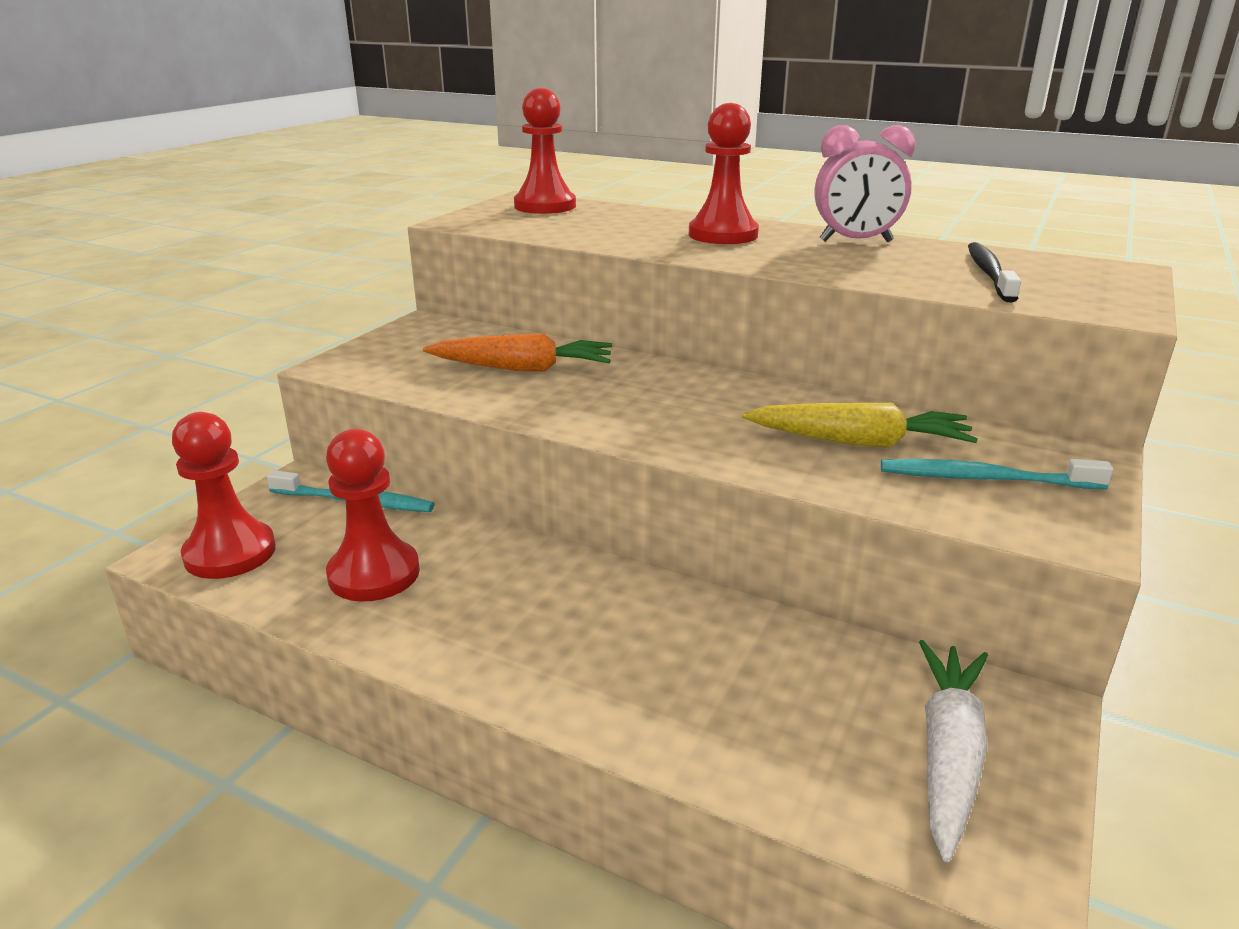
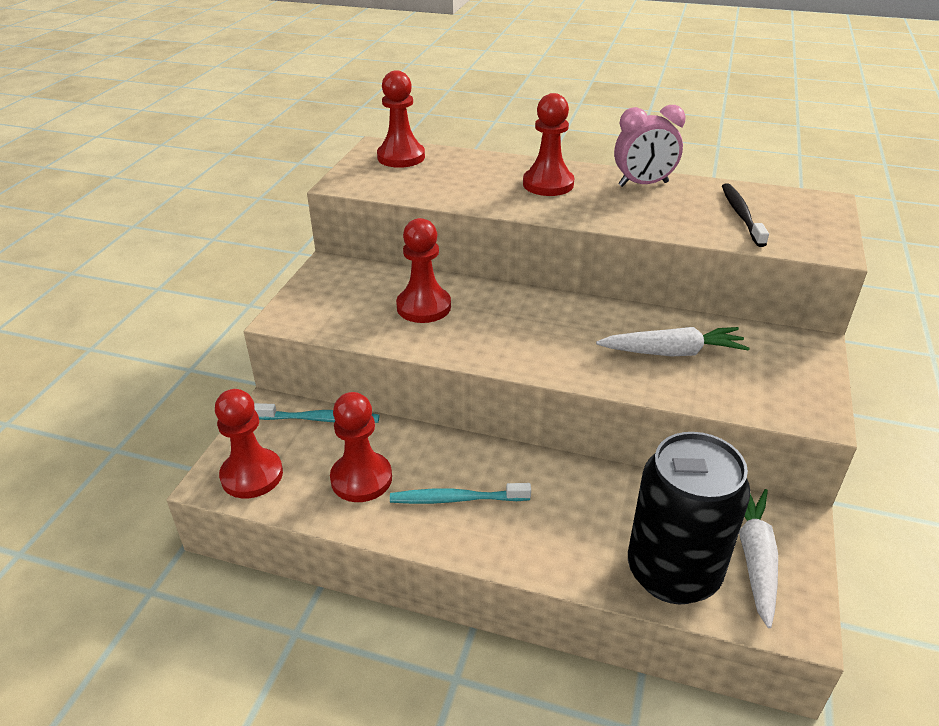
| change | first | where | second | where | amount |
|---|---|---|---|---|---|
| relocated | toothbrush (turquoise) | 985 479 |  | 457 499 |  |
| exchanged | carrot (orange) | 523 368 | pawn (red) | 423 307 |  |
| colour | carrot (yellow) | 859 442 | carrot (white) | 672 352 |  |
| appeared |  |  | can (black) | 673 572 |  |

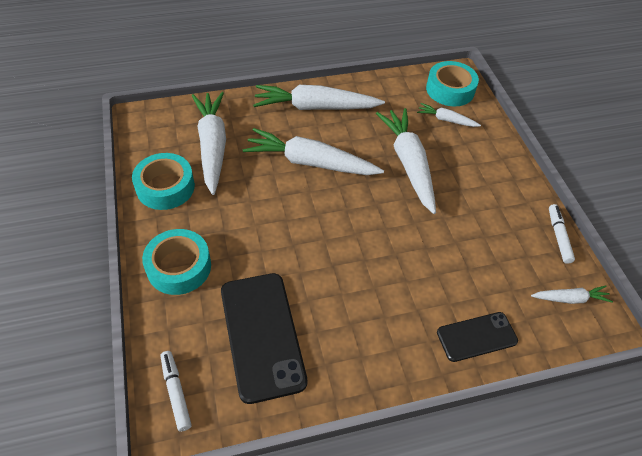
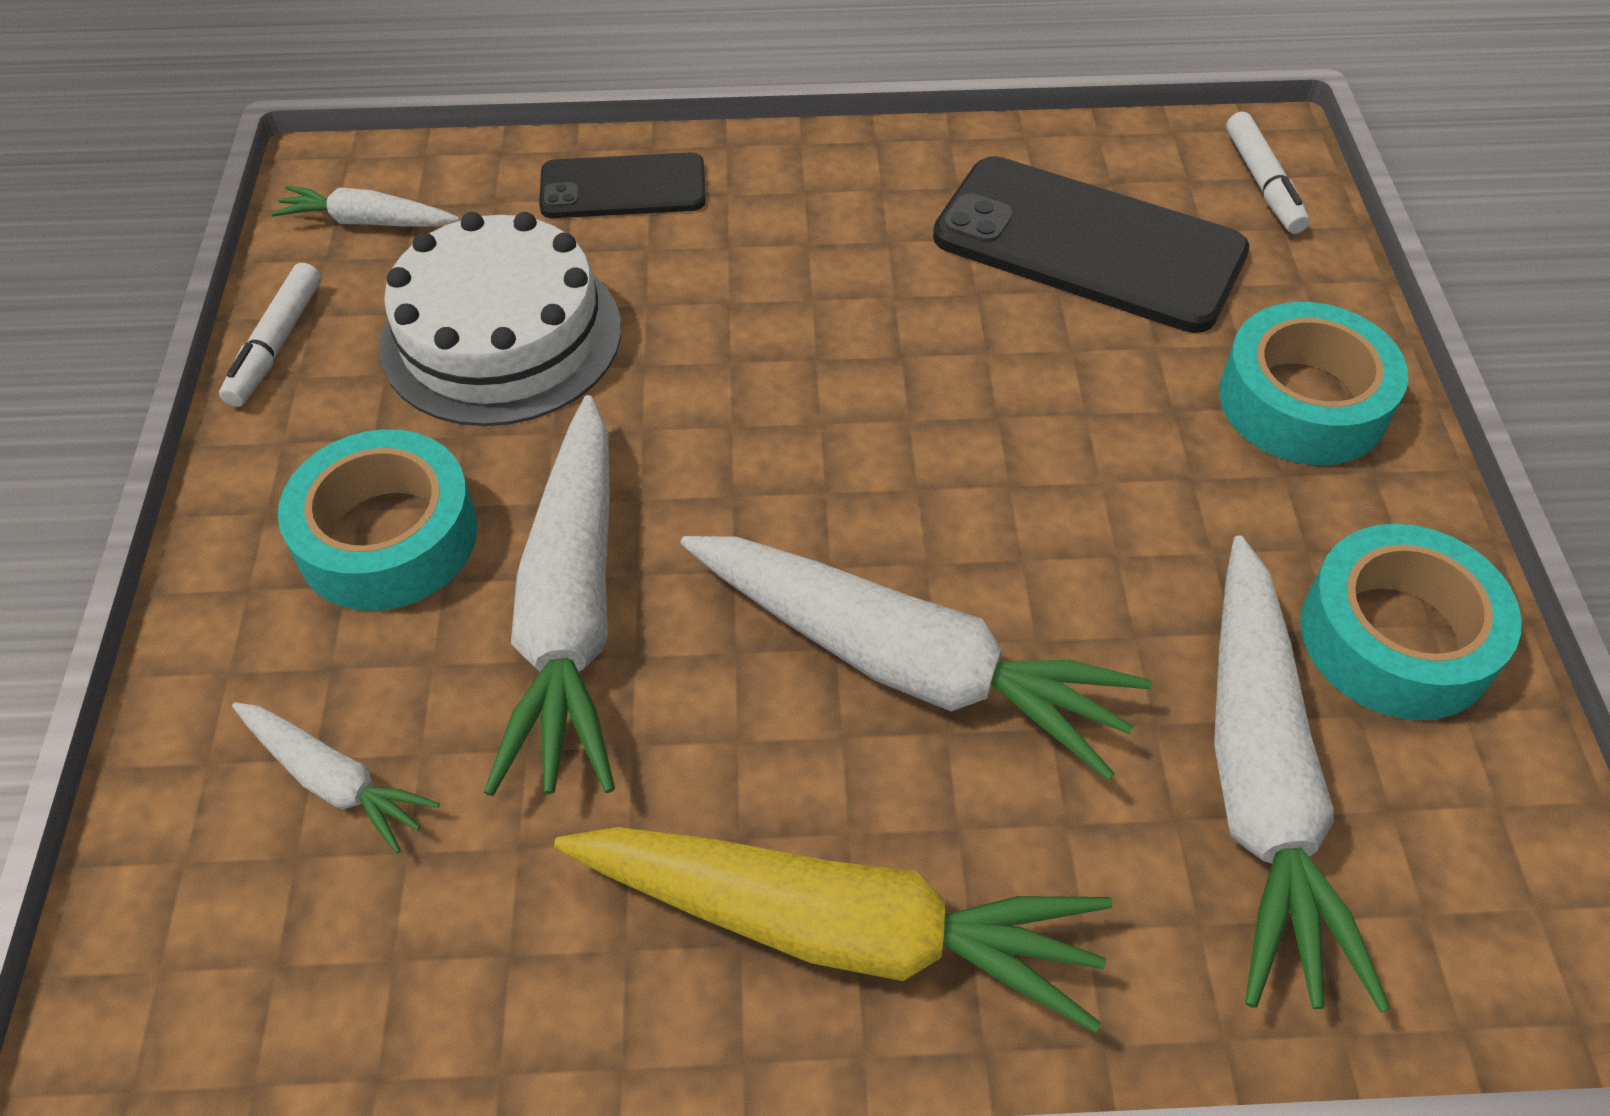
| change | first | where | second | where | amount |
|---|---|---|---|---|---|
| relocated | tape (turquoise) | 450 90 |  | 387 537 |  |
| appeared |  |  | cake (white) | 501 336 |  |
| colour | carrot (white) | 315 107 | carrot (yellow) | 837 928 |  |
| spun | phone (black) | 262 335 |  | 1088 245 | 60 degrees counterclockwise |

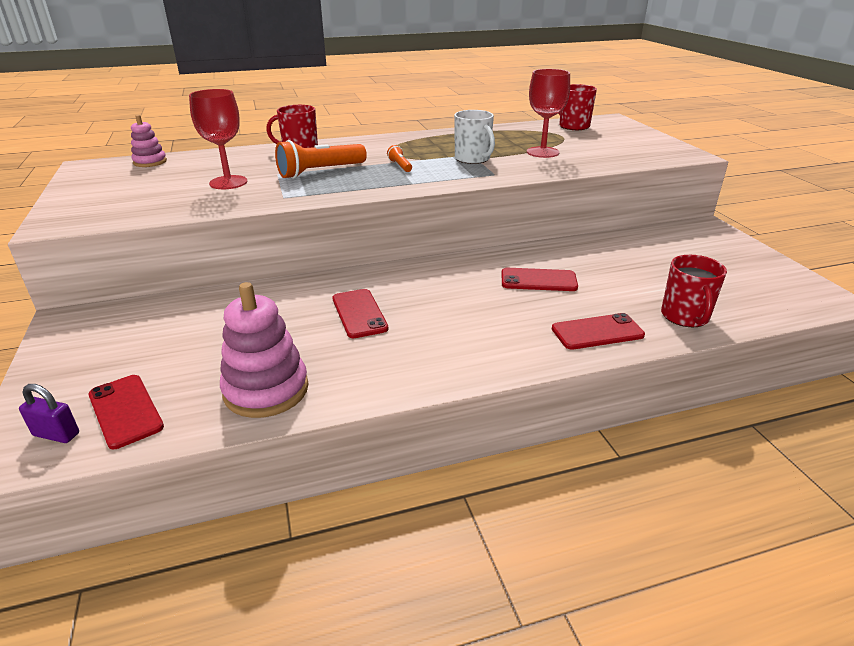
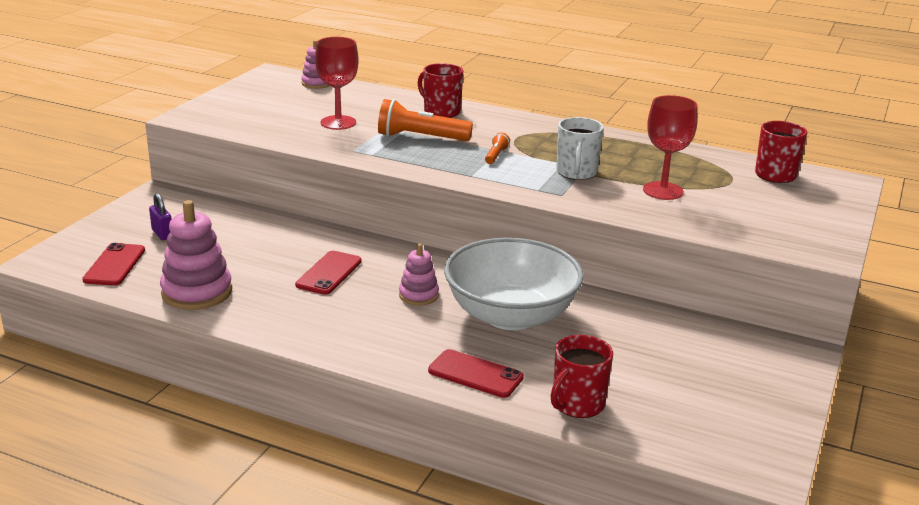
| change | first | where | second | where | amount |
|---|---|---|---|---|---|
| relocated | padlock (purple) | 56 434 |  | 162 234 |  |
| appeared |  |  | stacking toy (pink) | 418 295 |  |
| exchanged | phone (red) | 538 280 | bowl (white) | 510 315 |  |

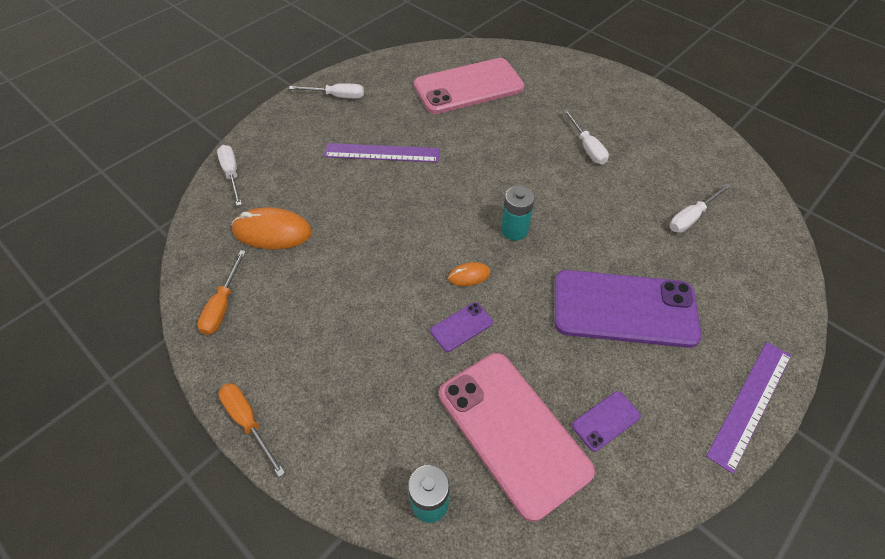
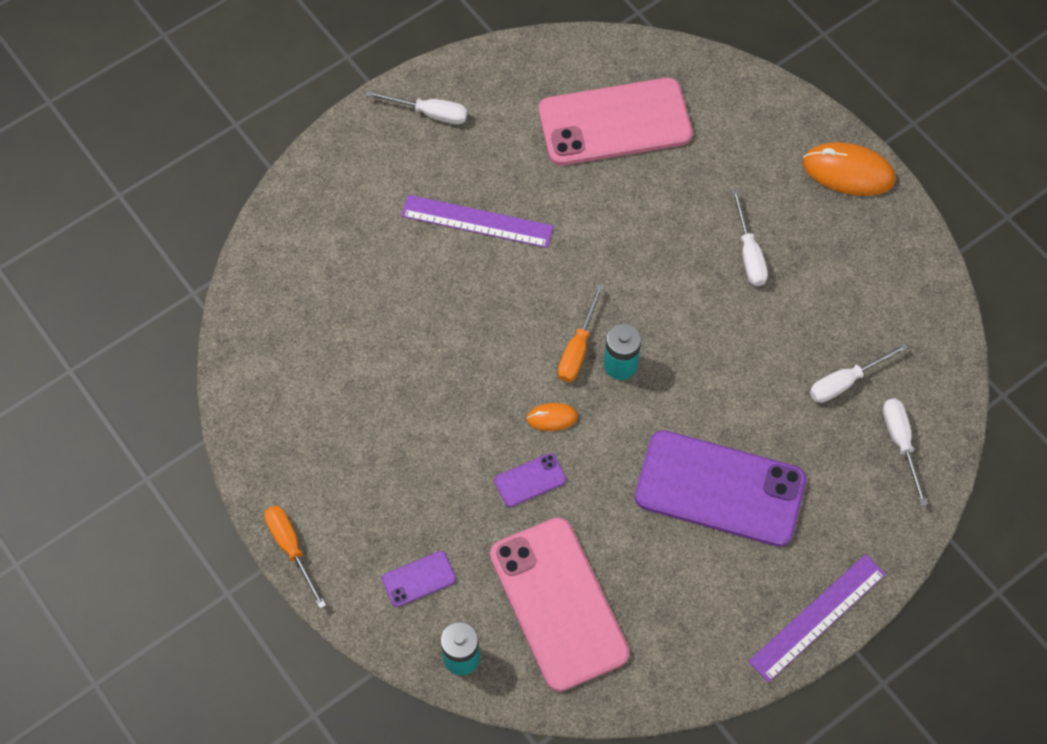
| change | first | where | second | where | amount |
|---|---|---|---|---|---|
| relocated | phone (purple) | 606 421 |  | 419 579 |  |
| relocated | screwdriver (orange) | 223 305 |  | 578 348 |  |
| relocated | mouse (orange) | 272 232 |  | 848 172 |  |
| relocated | screwdriver (white) | 232 174 |  | 900 443 |  |

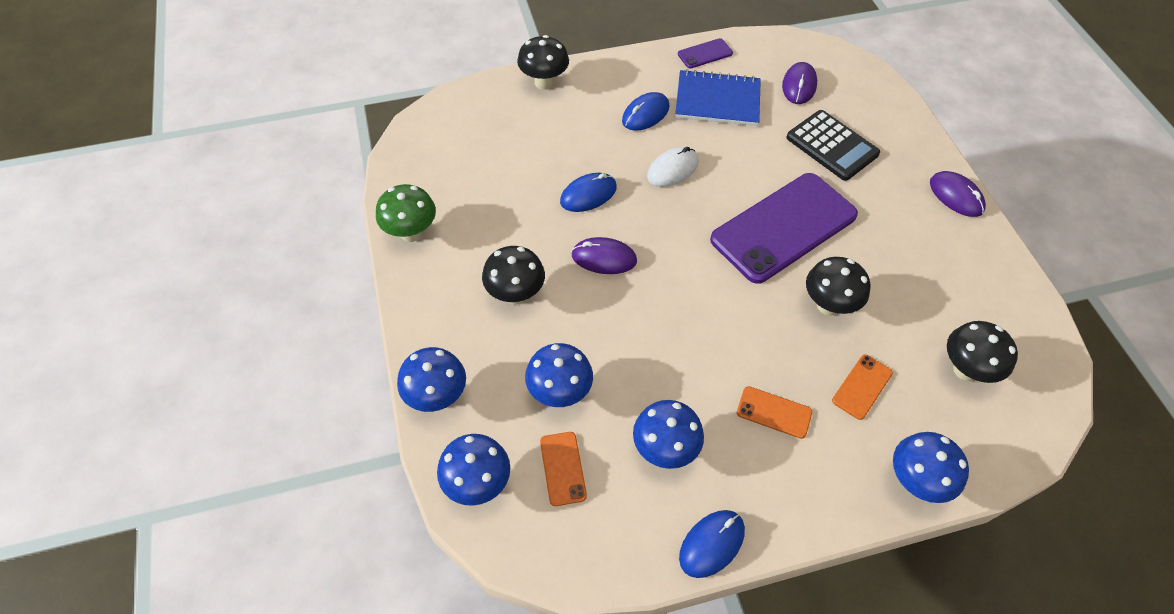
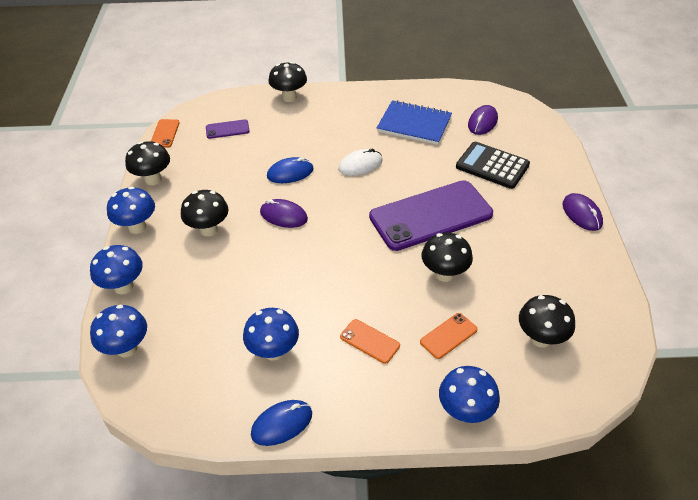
| change | first | where | second | where | amount |
|---|---|---|---|---|---|
| relocated | mushroom (blue) | 559 393 |  | 137 227 |  |
| colour | mushroom (green) | 411 233 | mushroom (black) | 153 179 |  |
| relocated | phone (orange) | 562 468 |  | 165 133 |  |
| relocated | phone (purple) | 705 54 |  | 227 129 |  |
| spun | calculator (black) | 832 146 |  | 492 166 | 150 degrees clockwise |
| missing | mouse (blue) | 645 114 |  |  |  |

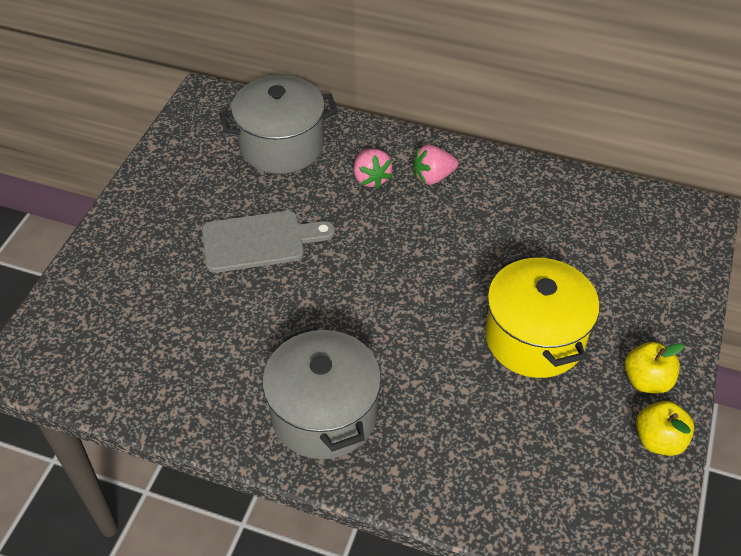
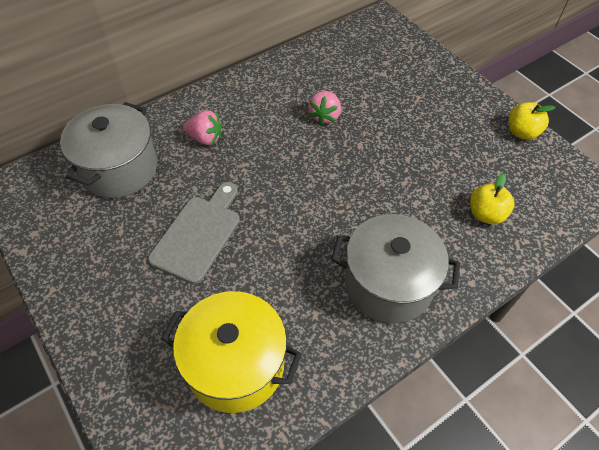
| change | first | where | second | where | amount |
|---|---|---|---|---|---|
| relocated | pot (yellow) | 534 338 |  | 235 365 |  |
| relocated | strawberry (pink) | 433 177 |  | 324 116 |  |
| relocated | apple (yellow) | 646 380 |  | 486 214 |  |

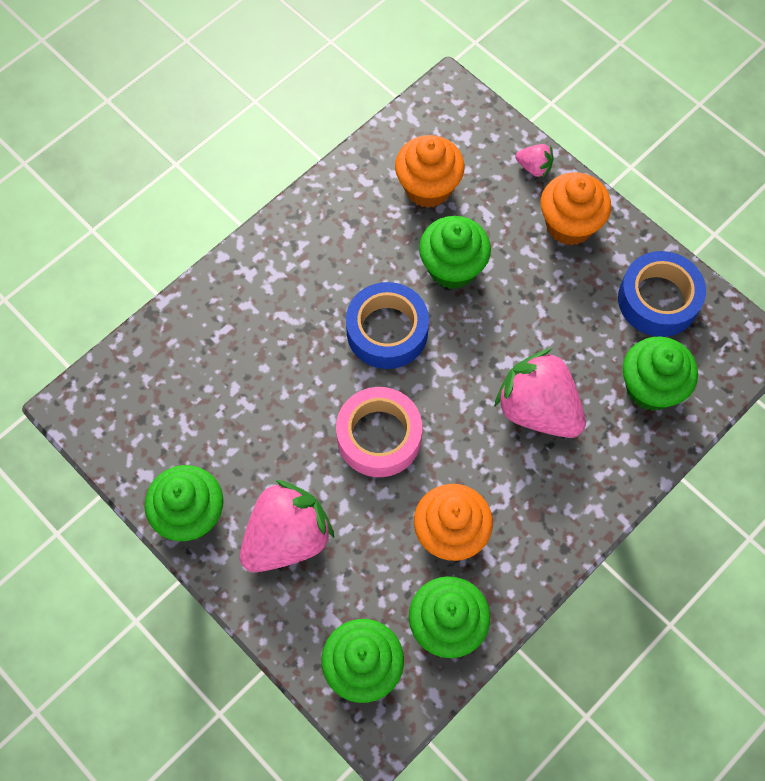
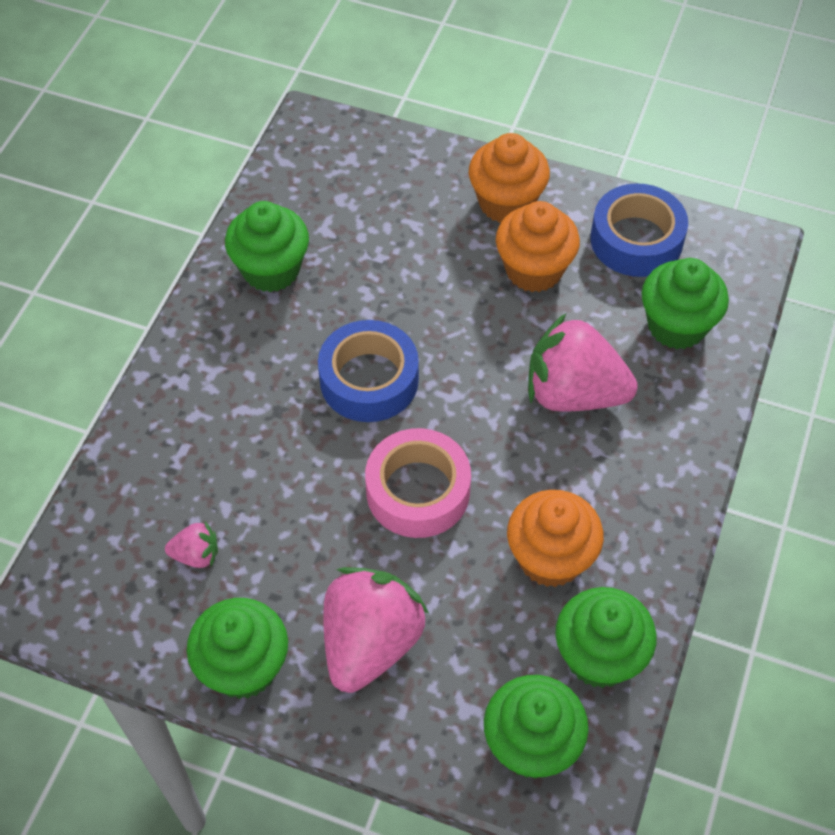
| change | first | where | second | where | amount |
|---|---|---|---|---|---|
| relocated | strawberry (pink) | 534 167 |  | 196 555 |  |
| relocated | cupcake (green) | 452 268 |  | 271 270 |  |
| relocated | cupcake (orange) | 428 187 |  | 534 270 |  |

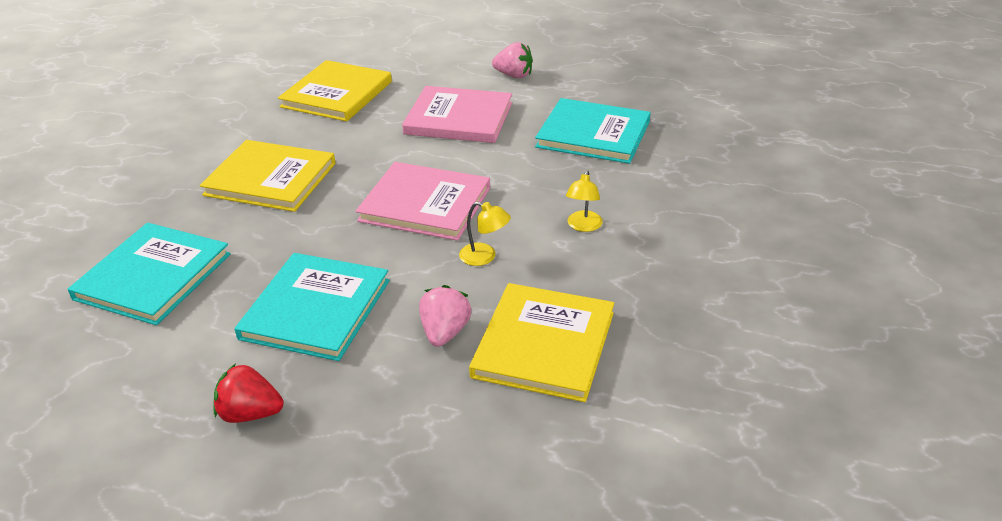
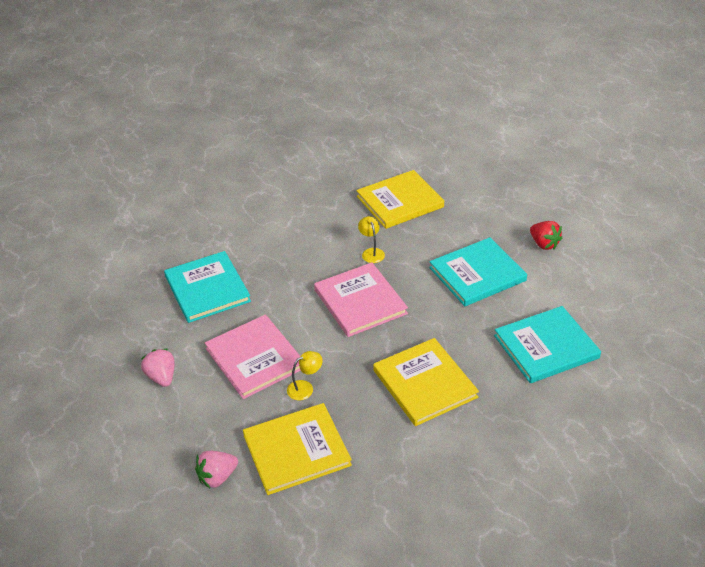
| change | first | where | second | where | amount |
|---|---|---|---|---|---|
| relocated | strawberry (pink) | 445 332 |  | 217 477 |  |
| relocated | lamp (yellow) | 583 226 |  | 305 388 |  |

